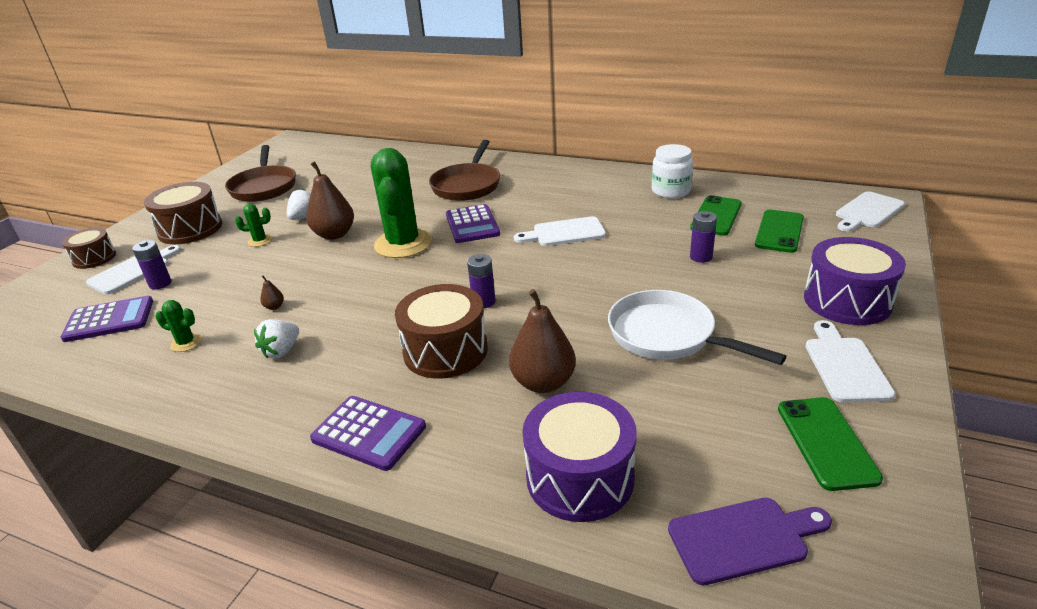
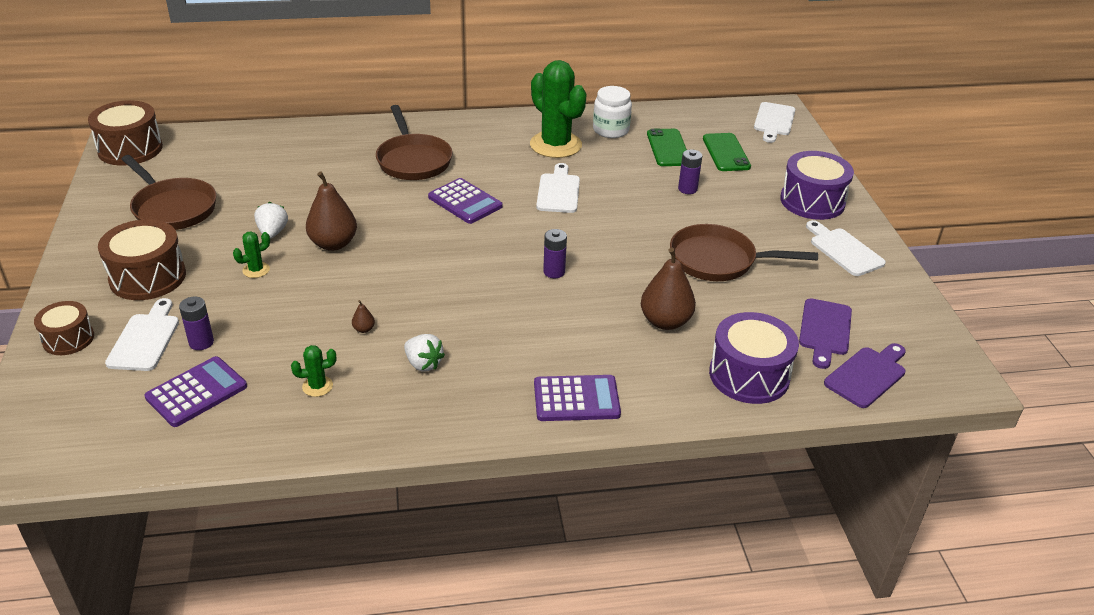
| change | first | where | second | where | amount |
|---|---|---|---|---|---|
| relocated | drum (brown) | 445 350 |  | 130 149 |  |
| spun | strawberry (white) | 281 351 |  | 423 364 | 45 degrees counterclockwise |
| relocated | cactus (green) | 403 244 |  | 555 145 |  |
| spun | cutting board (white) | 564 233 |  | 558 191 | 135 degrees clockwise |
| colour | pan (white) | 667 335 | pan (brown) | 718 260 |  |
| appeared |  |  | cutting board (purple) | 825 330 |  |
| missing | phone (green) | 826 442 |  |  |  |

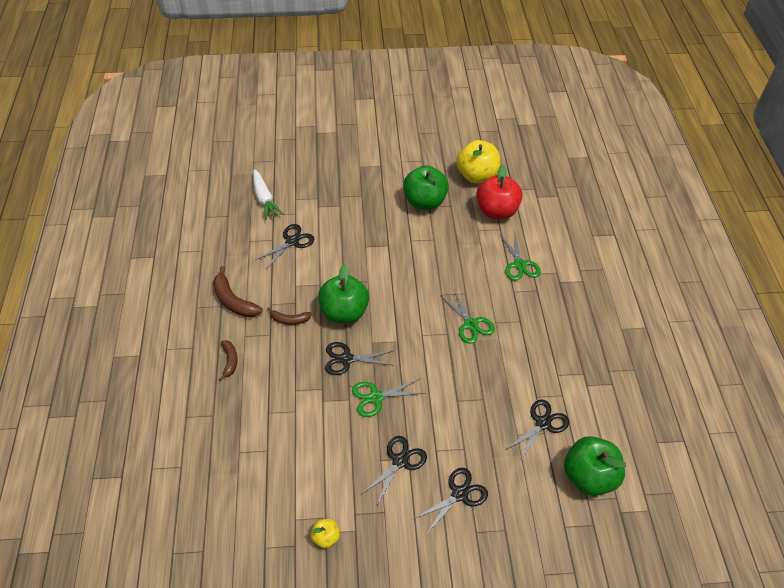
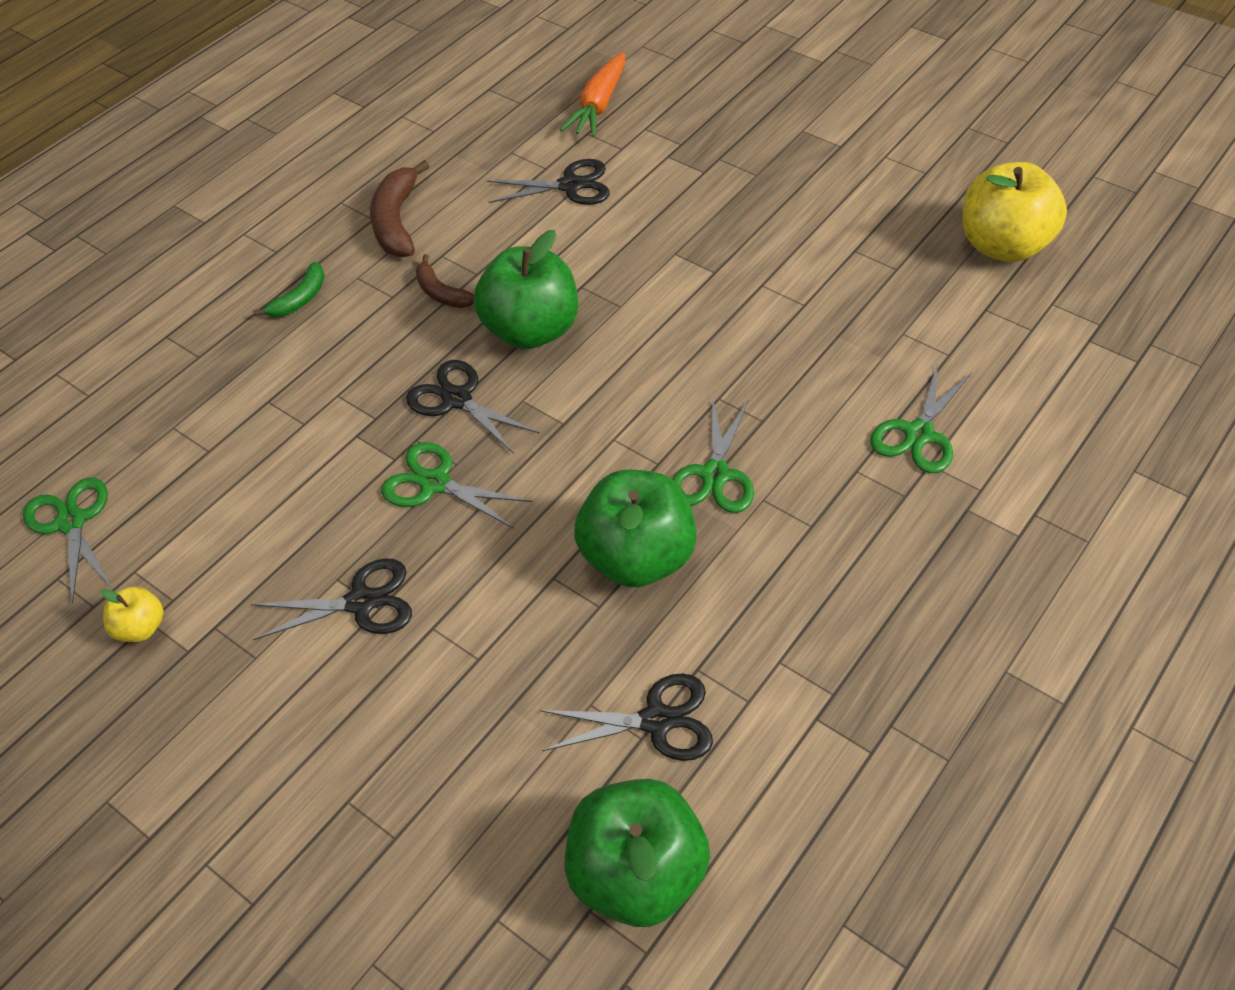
| change | first | where | second | where | amount |
|---|---|---|---|---|---|
| appeared |  |  | scissors (green) | 71 522 |  |
| colour | banana (brown) | 230 361 | banana (green) | 300 299 |  |
| colour | carrot (white) | 264 199 | carrot (orange) | 598 105 |  |
| relocated | apple (green) | 424 202 |  | 637 557 |  |
| missing | scissors (black) | 459 494 |  |  |  |
| missing | apple (red) | 496 211 |  |  |  |

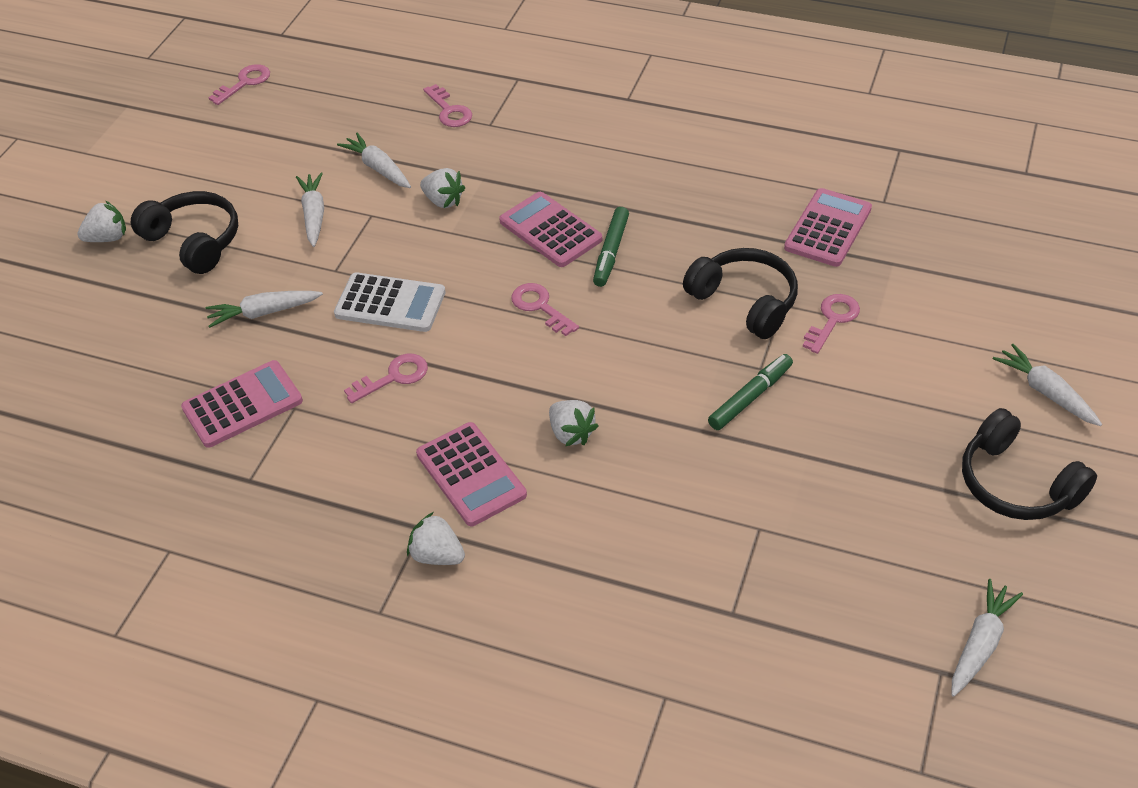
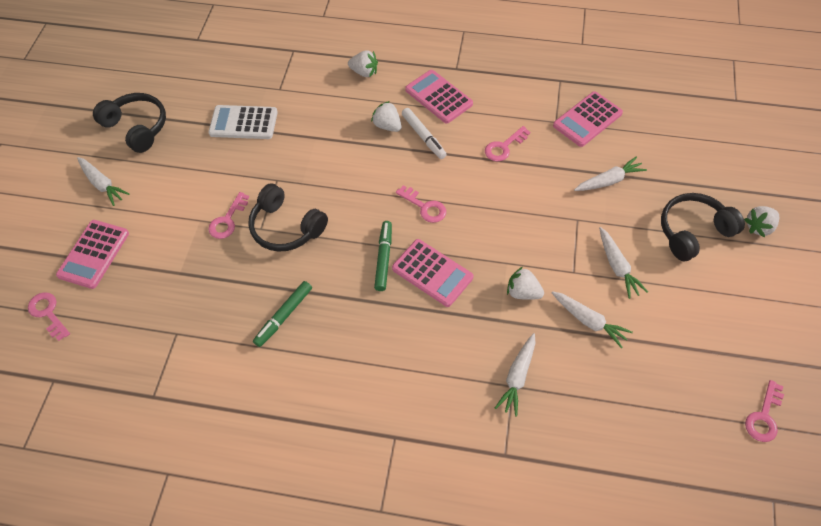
| change | first | where | second | where | amount |
|---|---|---|---|---|---|
| relocated | key (pink) | 449 110 |  | 48 313 |  |
| relocated | calculator (pink) | 828 228 |  | 94 254 |  |
| relocated | calculator (white) | 390 303 |  | 243 123 |  |
| relocated | marker (green) | 750 397 |  | 284 316 |  |
| relocated | strawberry (white) | 437 555 |  | 364 72 |  |
| appeared |  |  | marker (white) | 423 137 |  |
| relocated | carrot (white) | 980 644 |  | 517 377 |  |
| spun | headphones (black) | 194 241 |  | 693 232 | 120 degrees clockwise |

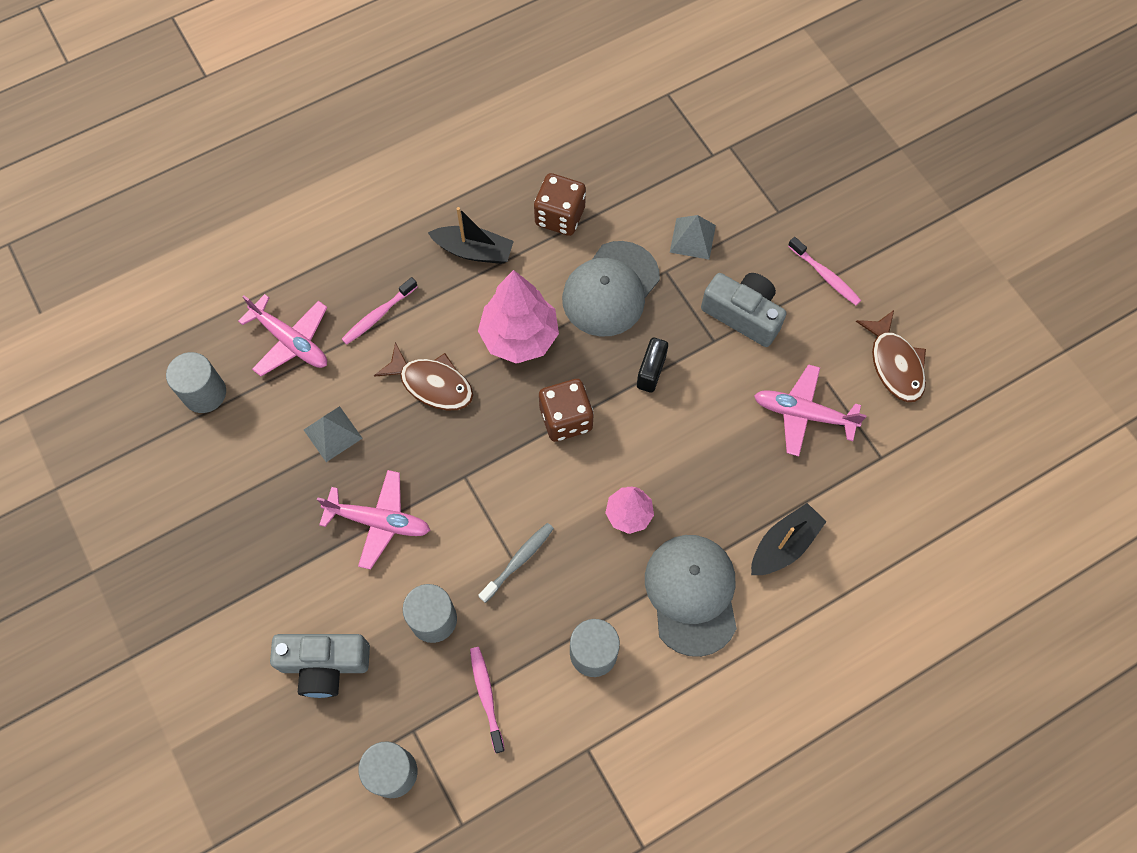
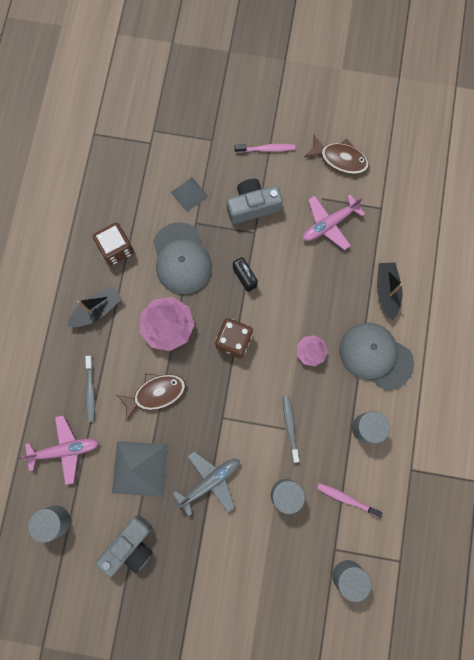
| change | first | where | second | where | amount |
|---|---|---|---|---|---|
| colour | toothbrush (pink) | 378 315 | toothbrush (grey) | 90 391 |  |
| relocated | camera (grey) | 325 665 |  | 130 546 |  |
| size | pyramid (grey) | 332 434 |  | 139 468 | x1.74 |
| colour | plane (pink) | 379 521 | plane (grey) | 210 481 |  |

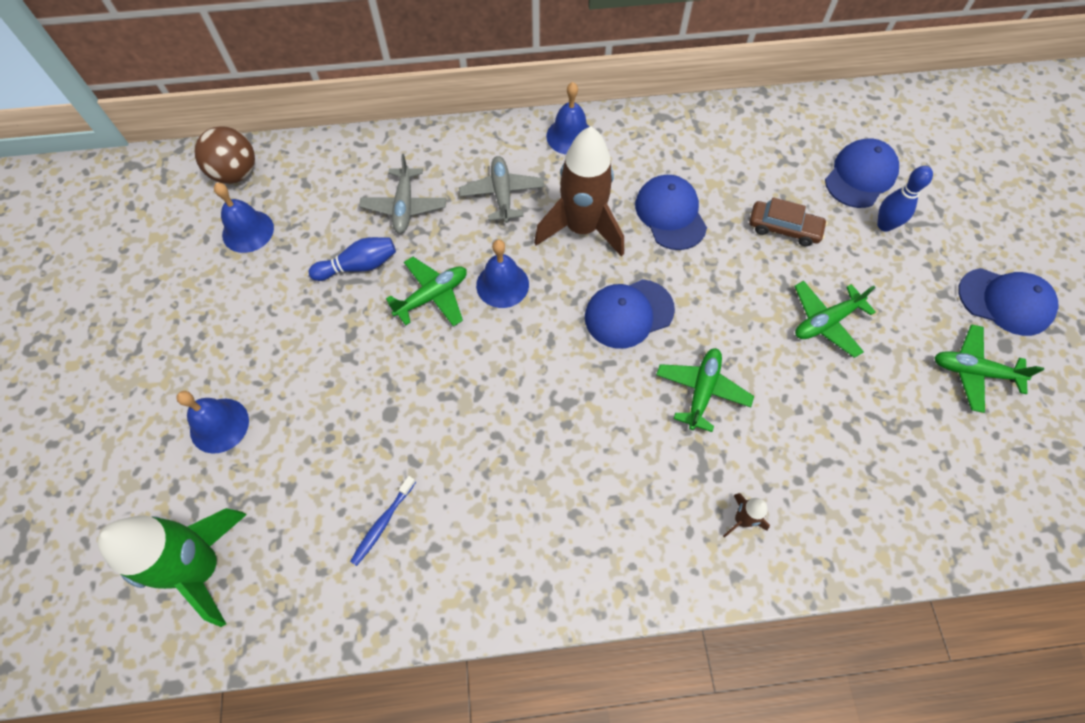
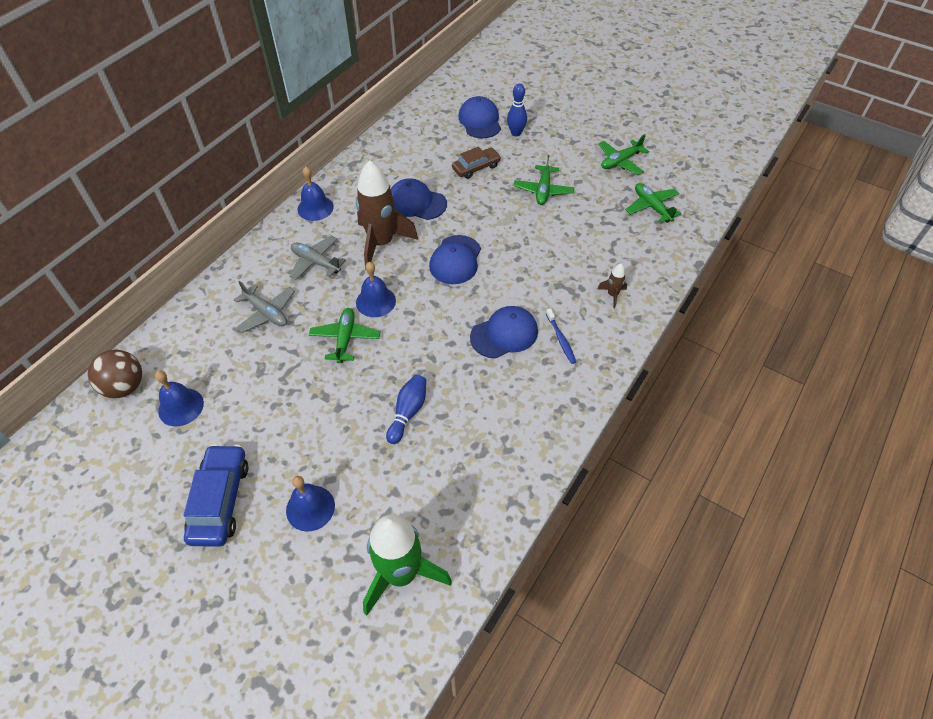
| change | first | where | second | where | amount |
|---|---|---|---|---|---|
| appeared |  |  | car (blue) | 220 500 |  |
| relocated | bowling pin (blue) | 359 266 |  | 408 412 |  |
| relocated | cap (blue) | 1005 301 |  | 504 334 |  |
| relocated | toothbrush (blue) | 383 523 |  | 561 339 |  |
| relocated | plane (green) | 702 391 |  | 652 207 |  |

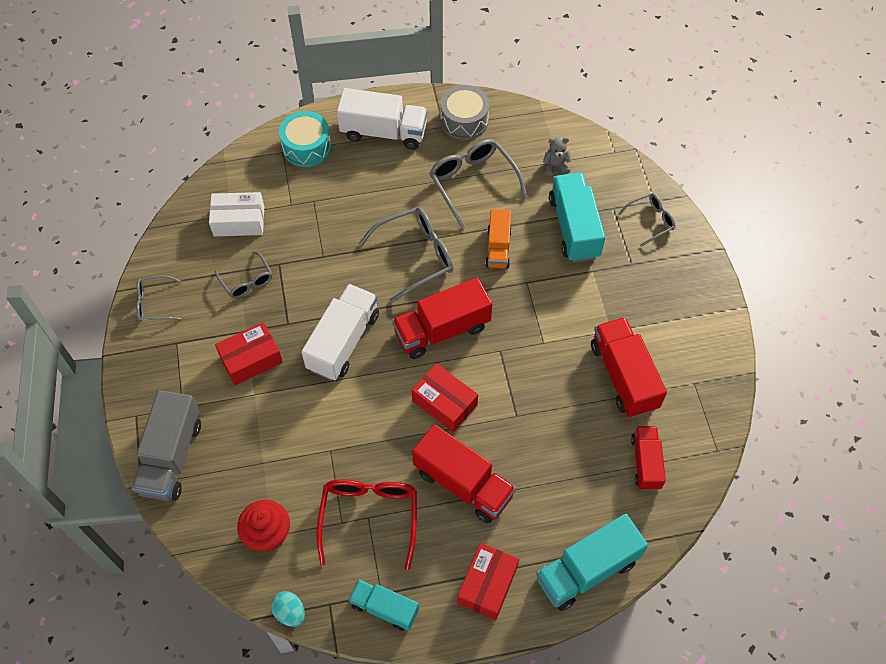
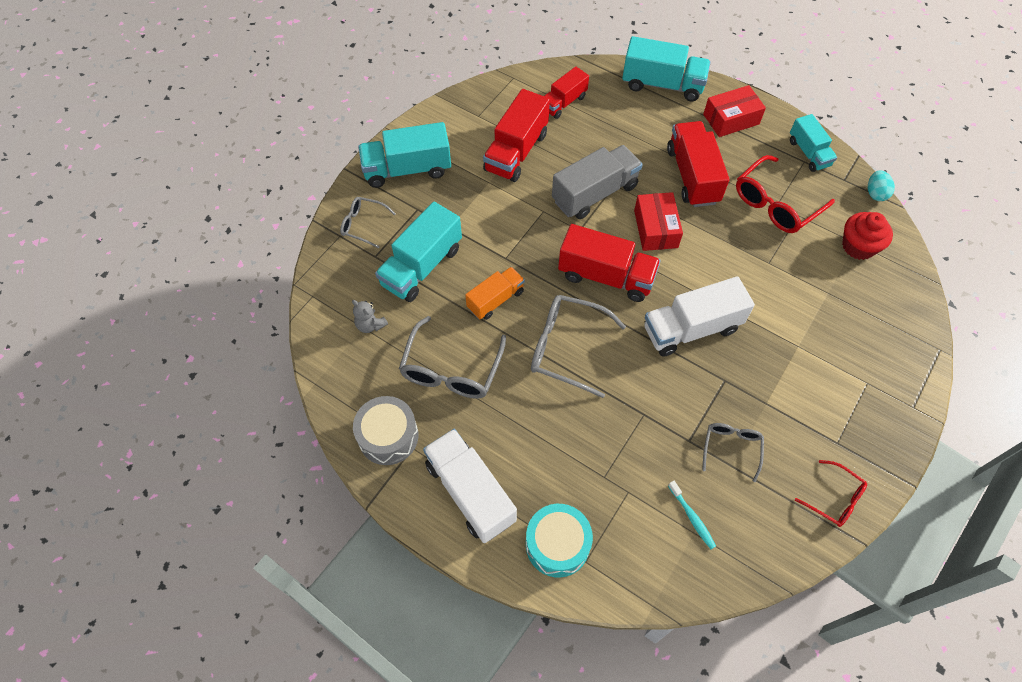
| change | first | where | second | where | amount |
|---|---|---|---|---|---|
| appeared |  |  | truck (turquoise) | 407 169 |  |
| relocated | truck (grey) | 171 457 |  | 595 193 |  |
| exchanged | box (white) | 239 221 | toothbrush (turquoise) | 692 518 |  |
| colour | glasses (grey) | 154 303 | glasses (red) | 835 499 |  |
| missing | box (red) | 251 359 |  |  |  |

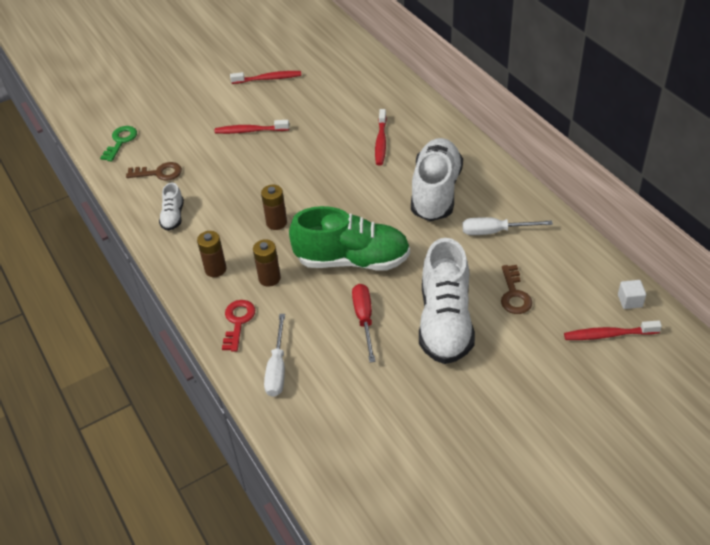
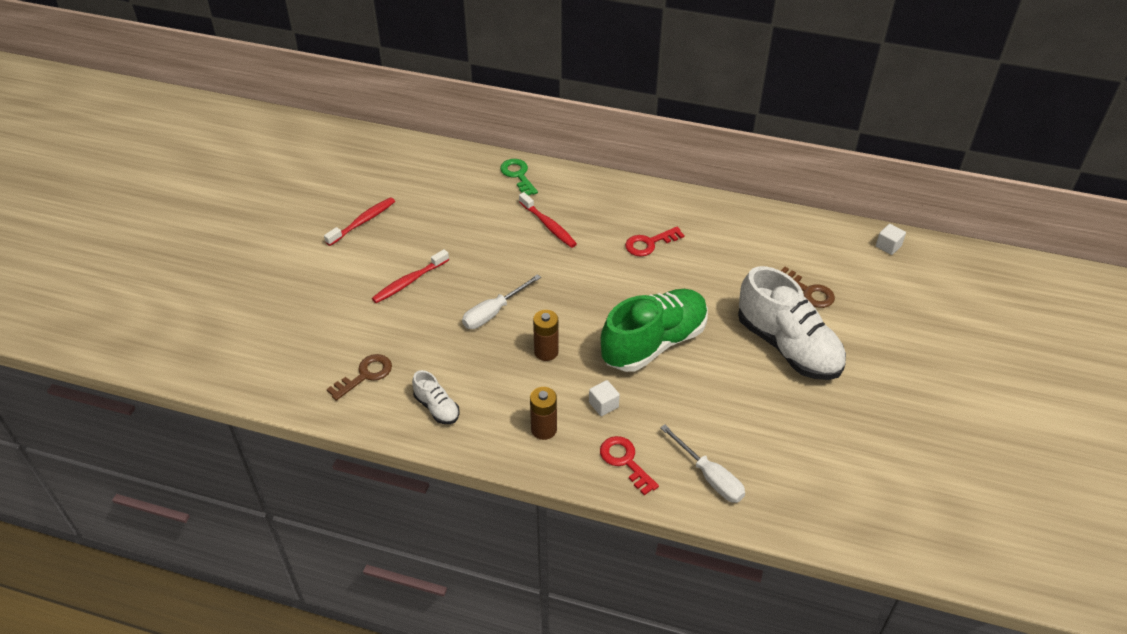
| change | first | where | second | where | amount |
|---|---|---|---|---|---|
| relocated | screwdriver (white) | 495 231 |  | 493 312 |  |
| relocated | key (green) | 121 141 |  | 518 175 |  |
| exchanged | battery (brown) | 269 278 | cube (white) | 603 405 |  |
| exchanged | shoe (white) | 435 192 | key (red) | 649 243 |  |
| missing | screwdriver (red) | 364 319 |  |  |  |
| missing | toothbrush (red) | 608 335 |  |  |  |

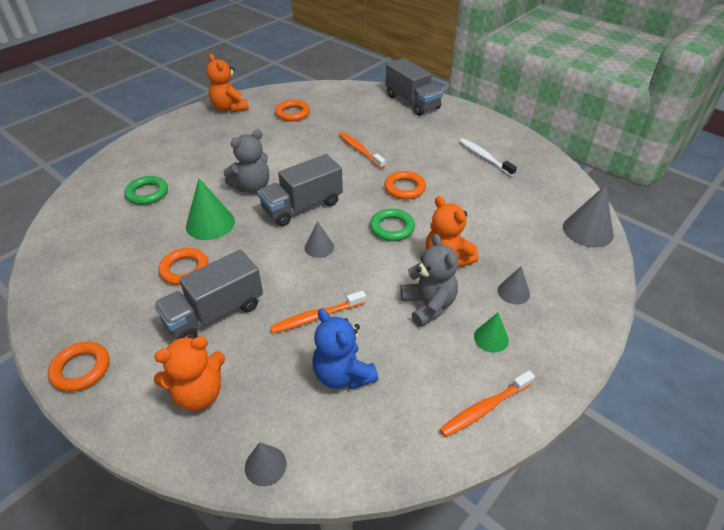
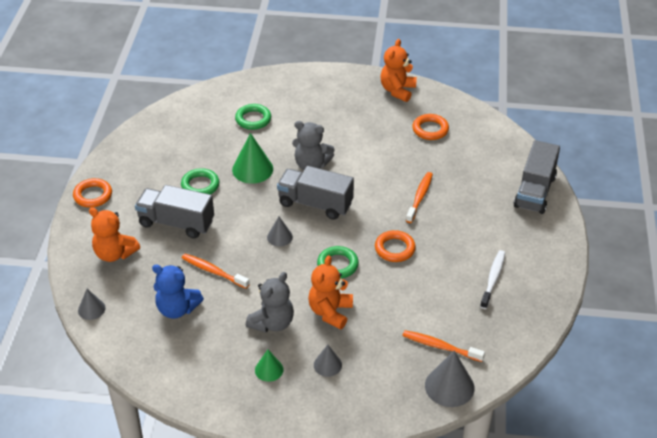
| change | first | where | second | where | amount |
|---|---|---|---|---|---|
| spun | teddy bear (blue) | 343 374 |  | 177 309 | 90 degrees counterclockwise |
| colour | ring (orange) | 184 269 | ring (green) | 200 185 |  |
| relocated | toothbrush (orange) | 485 408 |  | 440 347 |  |

